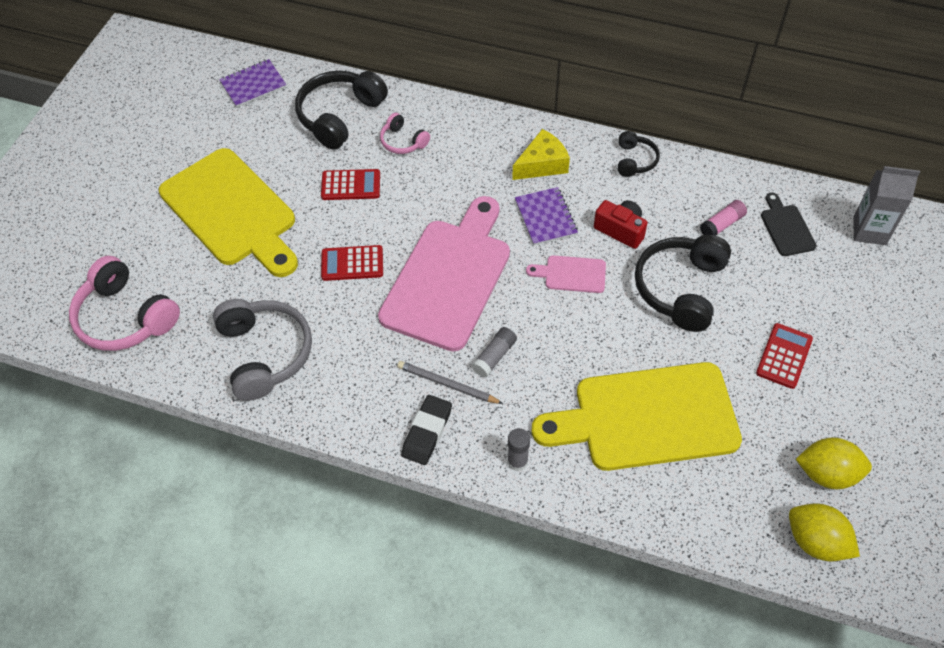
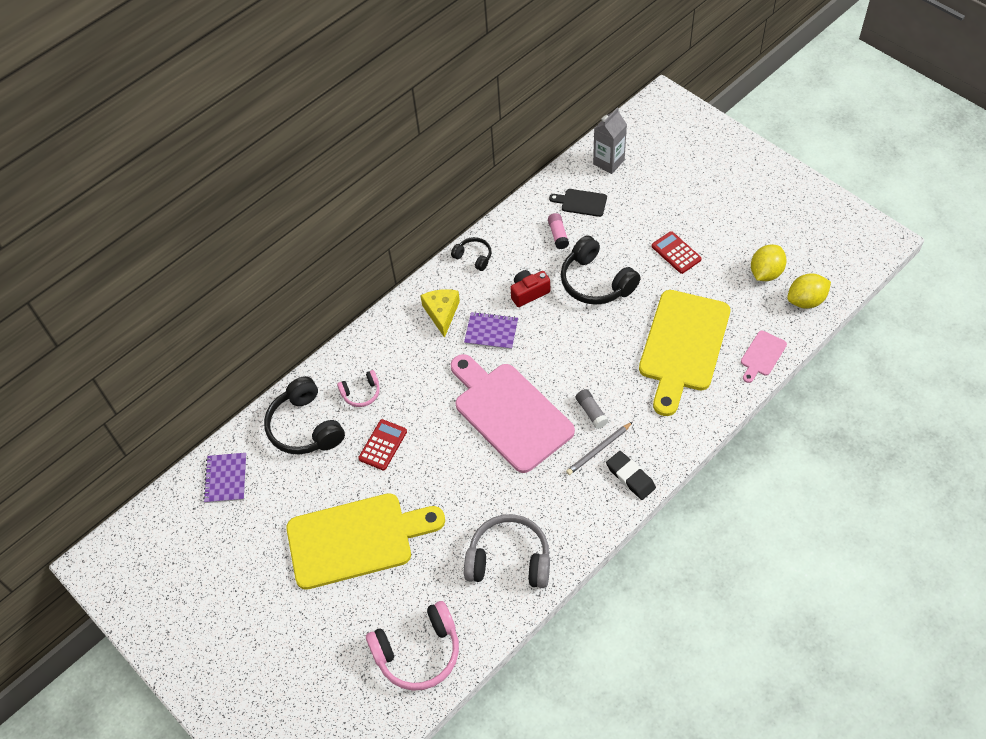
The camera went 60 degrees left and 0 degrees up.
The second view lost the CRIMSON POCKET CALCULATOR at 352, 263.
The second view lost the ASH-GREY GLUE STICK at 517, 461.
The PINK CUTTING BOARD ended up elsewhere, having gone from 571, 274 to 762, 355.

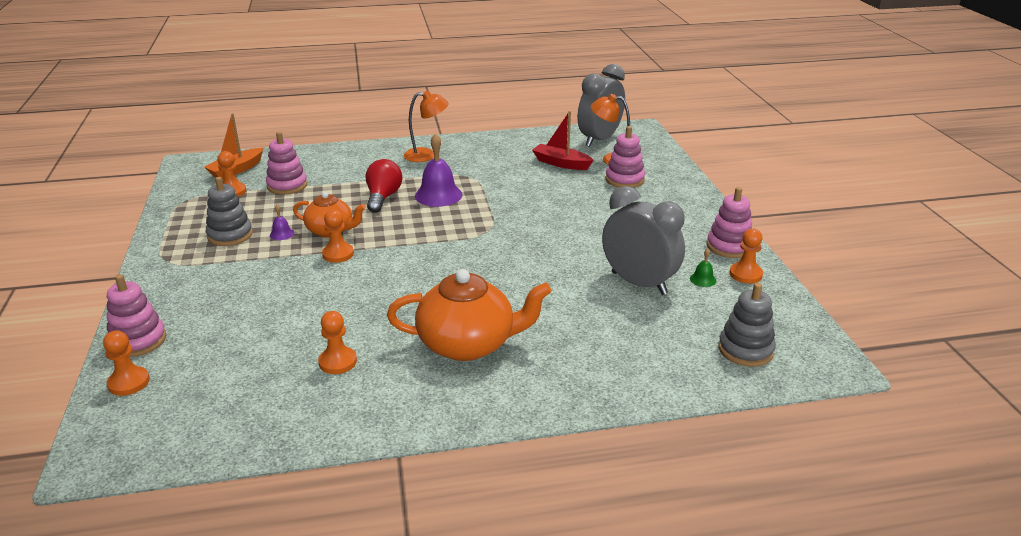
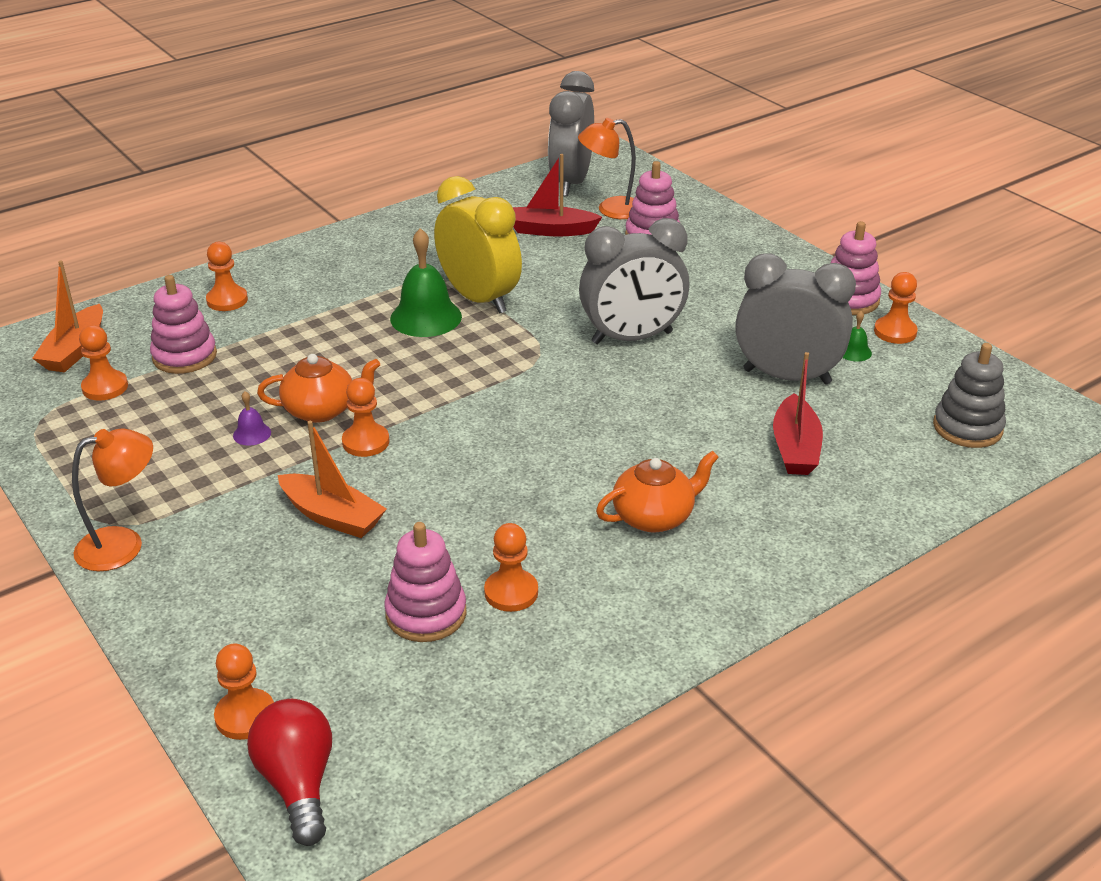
The camera went 25 degrees left and 5 degrees up.
The PINK RING STACKER ended up elsewhere, having gone from 138, 341 to 426, 613.
The second view lost the ASH-GREY RING STACKER at 230, 235.
The CRIMSON LIGHTBULB ended up elsewhere, having gone from 383, 197 to 298, 783.
The size of the ORANGE-COLOURED CHINA TEAPOT at 468, 344 changed by a factor of 0.61.
The ORANGE-COLOURED DESK LAMP ended up elsewhere, having gone from 426, 155 to 123, 544.
What was the VIOLET BELL at 438, 195 turned into the LEAF-GREEN BELL at 426, 317.
The second view gained the ORANGE-COLOURED PAWN at 227, 300.
The second view gained the ORANGE-COLOURED SAILBOAT at 332, 516.
The second view gained the BRIGHT YELLOW ALARM CLOCK at 479, 299.
The second view gained the ASH-GREY ALARM CLOCK at 632, 338.
The second view gained the CRIMSON SAILBOAT at 795, 448.

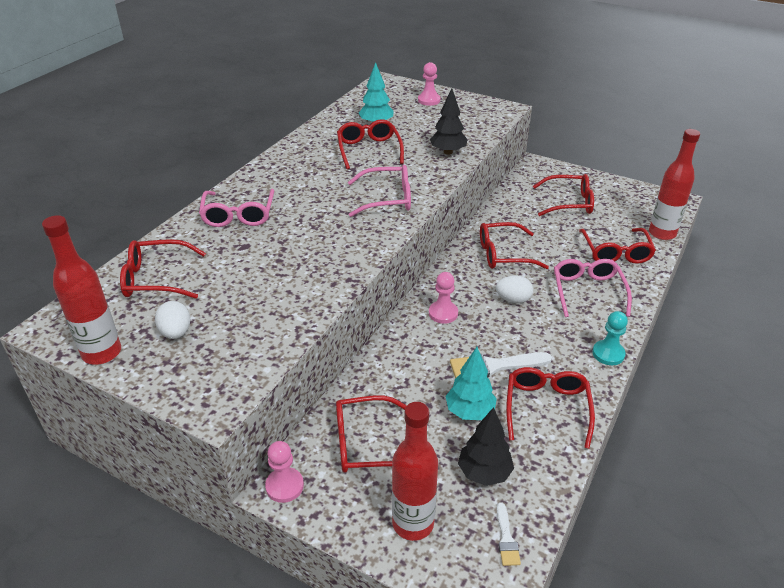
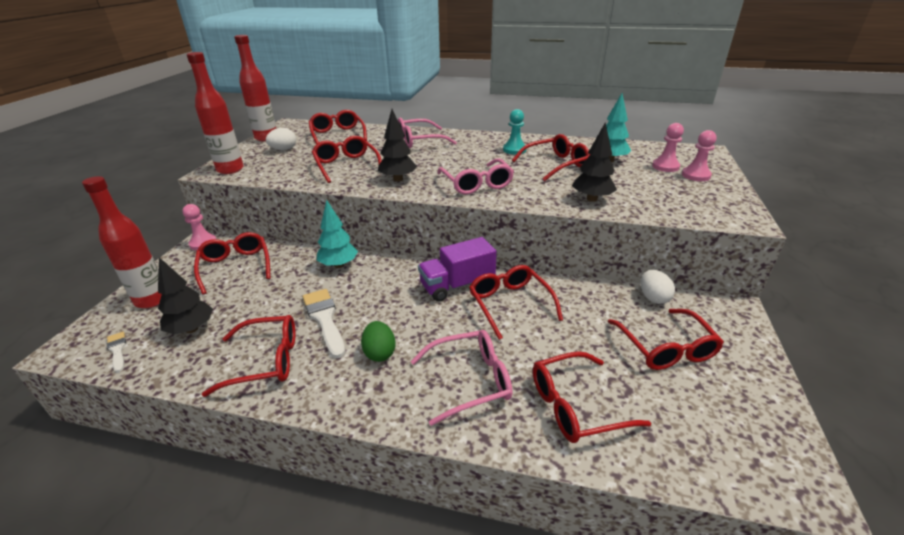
The camera went 75 degrees right and 5 degrees down.
The PINK PAWN ended up elsewhere, having gone from 443, 313 to 665, 166.
The TURQUOISE TOY TREE ended up elsewhere, having gone from 470, 412 to 339, 265.
The PURE WHITE EGG SHAPE ended up elsewhere, having gone from 513, 299 to 653, 298.
The PURE WHITE BRUSH at 506, 538 ended up facing another way, 75 degrees clockwise from before.
The TURQUOISE PAWN ended up elsewhere, having gone from 608, 354 to 514, 150.
The CRIMSON DRINK BOTTLE ended up elsewhere, having gone from 662, 233 to 230, 169.
The second view gained the CRIMSON EYEGLASSES at 346, 165.
The second view gained the LEAF-GREEN EGG SHAPE at 379, 353.
The second view gained the JET-BLACK TOY TREE at 398, 179.
The second view gained the VIOLET TOY TRUCK at 457, 285.

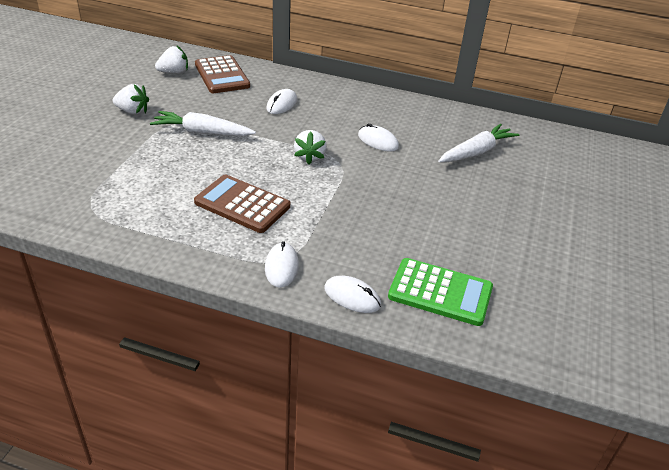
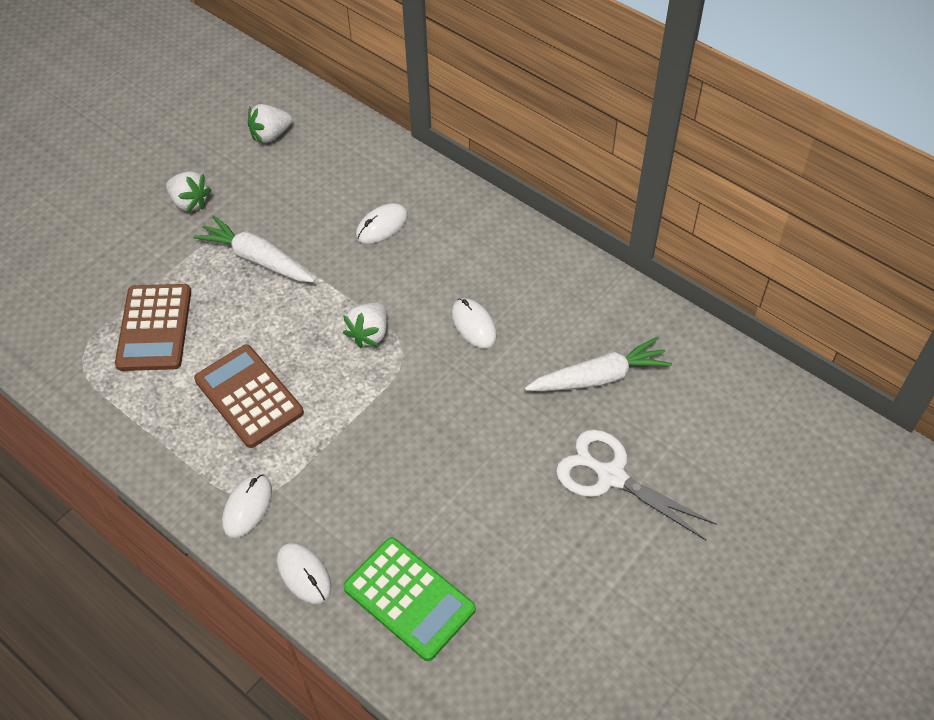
The camera went 25 degrees right and 15 degrees up.
The PURE WHITE TOY STRAWBERRY at 174, 73 ended up facing another way, 150 degrees clockwise from before.
The RUSSET POCKET CALCULATOR ended up elsewhere, having gone from 222, 75 to 155, 328.
The second view gained the PURE WHITE SCISSORS at 611, 476.

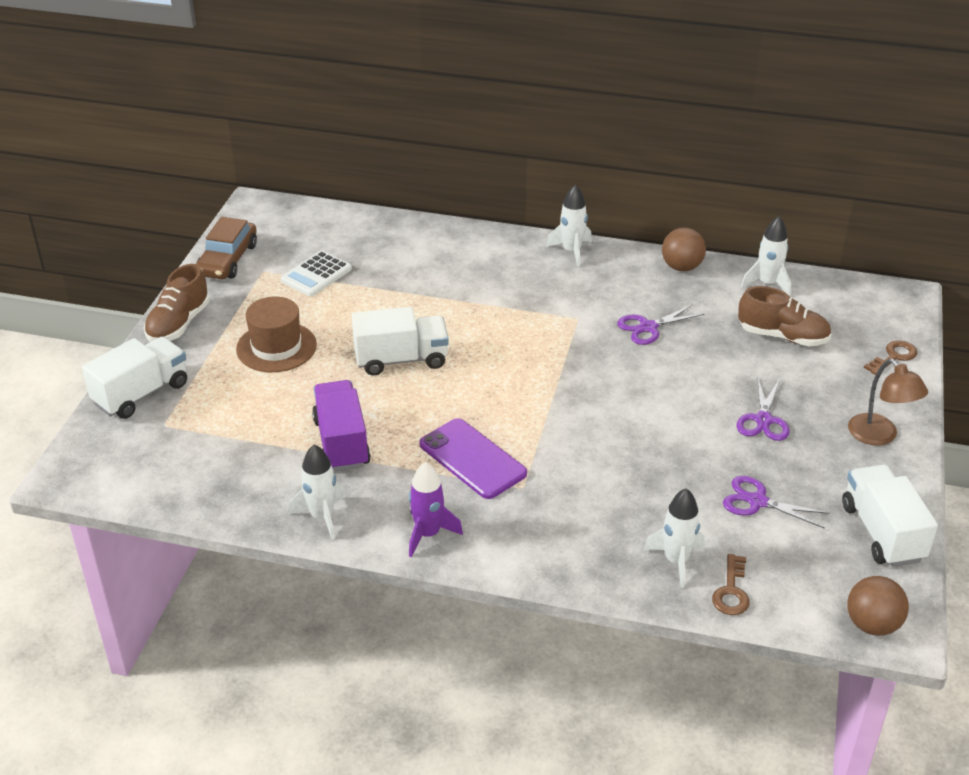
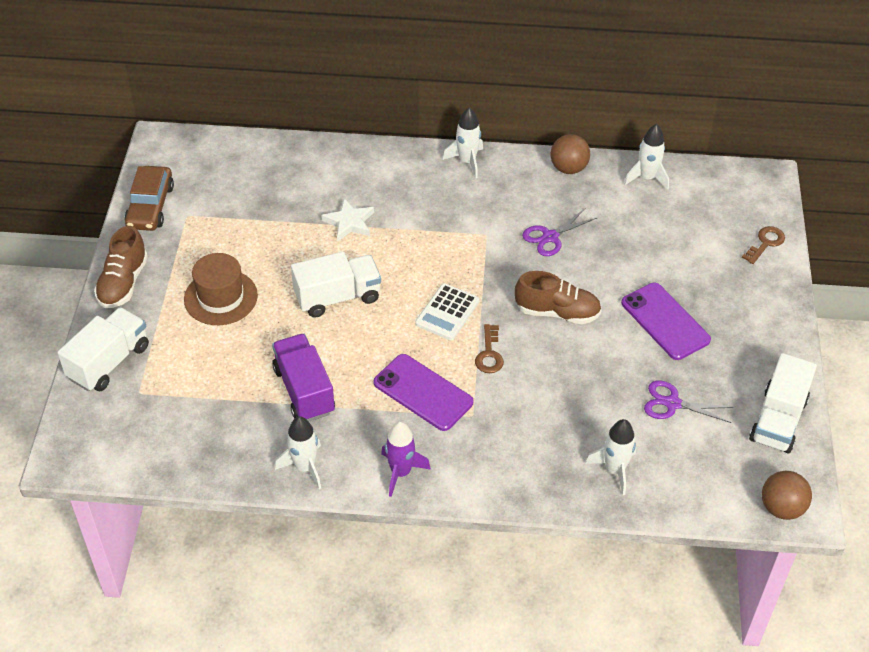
The camera went 10 degrees left and 10 degrees up.
The PURE WHITE POCKET CALCULATOR ended up elsewhere, having gone from 316, 274 to 447, 312.
The RUSSET DOOR KEY ended up elsewhere, having gone from 731, 591 to 489, 354.
Where the VIOLET SCISSORS stood at 763, 420, the VIOLET PHONE came to stand at 665, 321.
The RUSSET SHOE ended up elsewhere, having gone from 783, 336 to 557, 312.
The PURE WHITE TOY TRUCK at 882, 532 ended up facing another way, 135 degrees counterclockwise from before.
The second view lost the RUSSET DESK LAMP at 879, 436.
The second view gained the PURE WHITE FIVE-POINTED STAR at 349, 222.

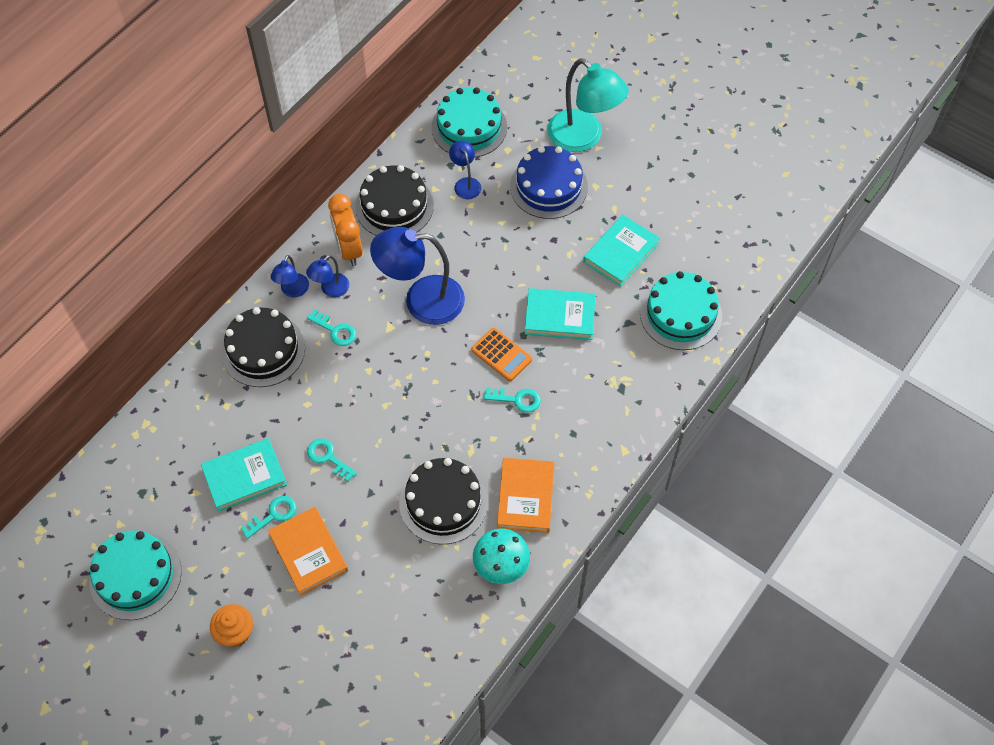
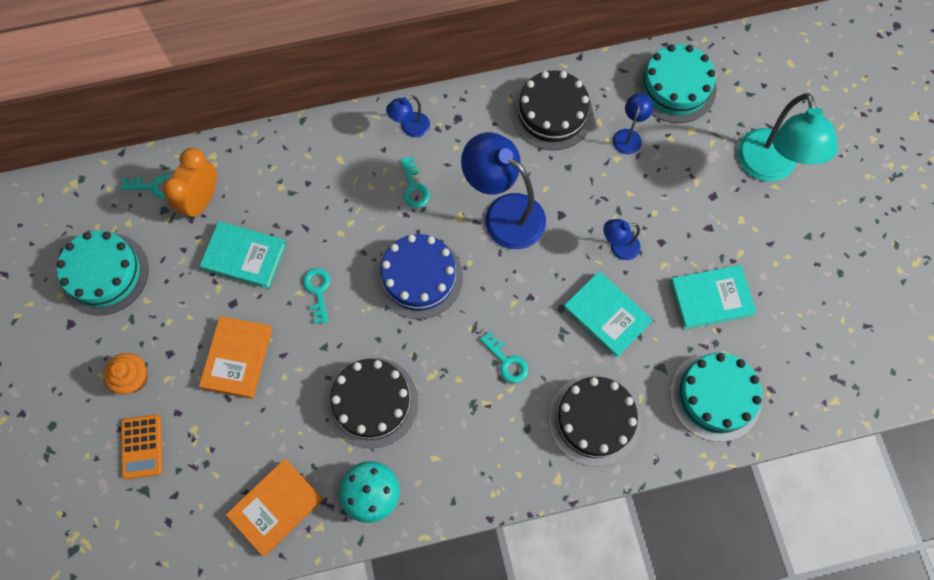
The camera went 40 degrees right and 10 degrees up.
The JET-BLACK GATEAU ended up elsewhere, having gone from 263, 350 to 594, 420.
The TURQUOISE DOOR KEY ended up elsewhere, having gone from 273, 515 to 154, 186.
The BLUE DESK LAMP ended up elsewhere, having gone from 330, 290 to 618, 247.
The ORANGE-COLOURED ALARM CLOCK ended up elsewhere, having gone from 349, 249 to 202, 200.
The ORANGE-COLOURED POCKET CALCULATOR ended up elsewhere, having gone from 501, 355 to 142, 446.
The ORANGE-COLOURED HARDBACK ended up elsewhere, having gone from 525, 497 to 276, 507.
The BLUE GATEAU ended up elsewhere, having gone from 548, 186 to 419, 277.

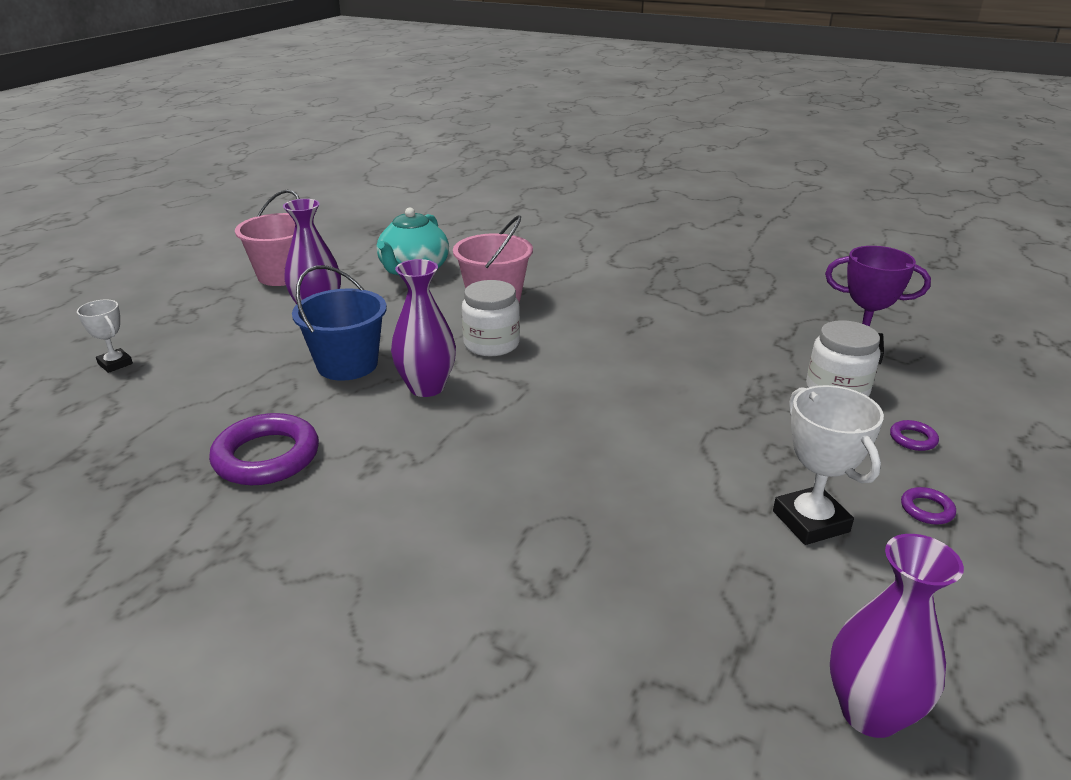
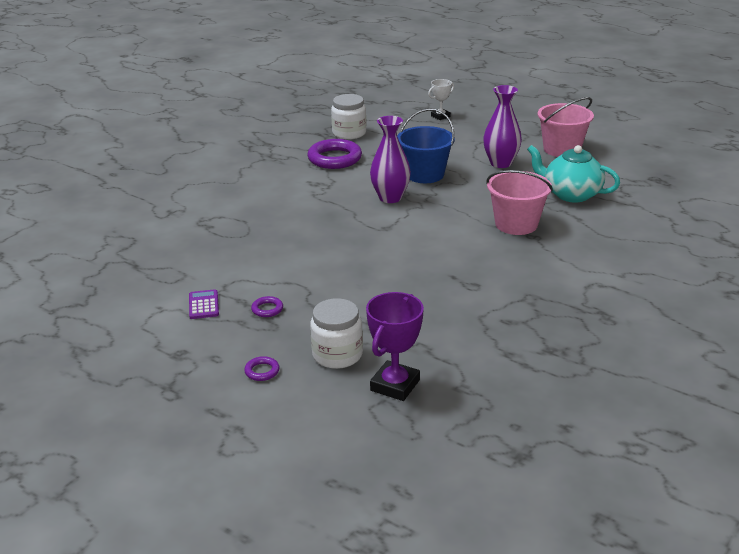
The camera went 100 degrees right and 0 degrees up.
The PURE WHITE JAM JAR ended up elsewhere, having gone from 491, 344 to 349, 133.
Where the PURE WHITE AWARD CUP stood at 810, 521, the VIOLET POCKET CALCULATOR came to stand at 204, 305.
The second view lost the VIOLET FLOWER VASE at 870, 712.
The VIOLET HOOP ended up elsewhere, having gone from 927, 509 to 267, 309.

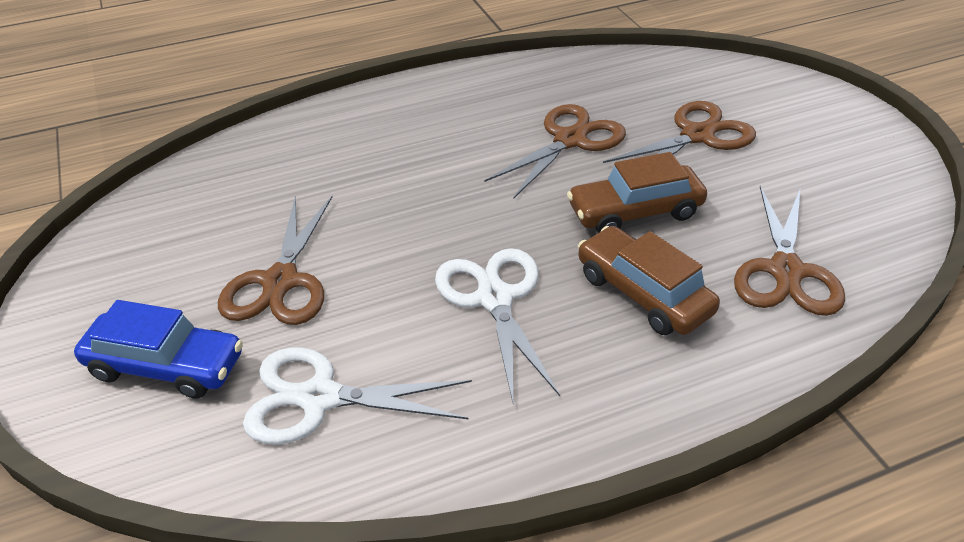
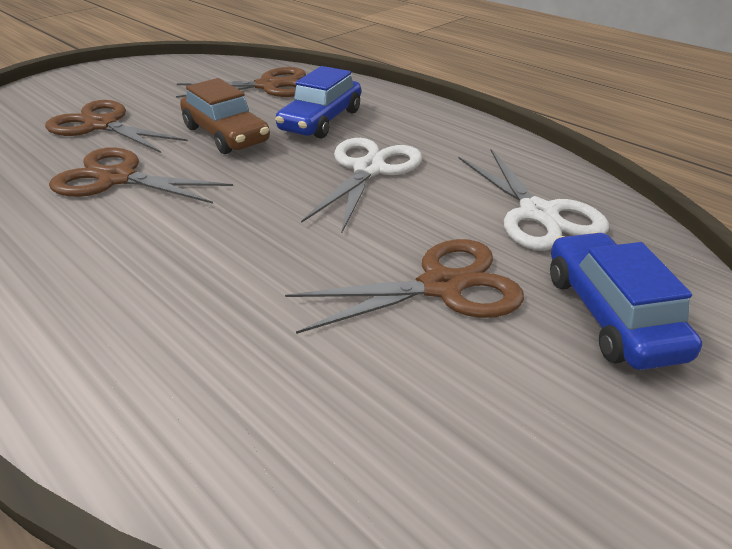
The camera went 115 degrees left and 5 degrees down.
The PURE WHITE SCISSORS at 494, 298 ended up facing another way, 150 degrees clockwise from before.
What was the RUSSET TOY CAR at 643, 293 turned into the BLUE TOY CAR at 321, 121.

